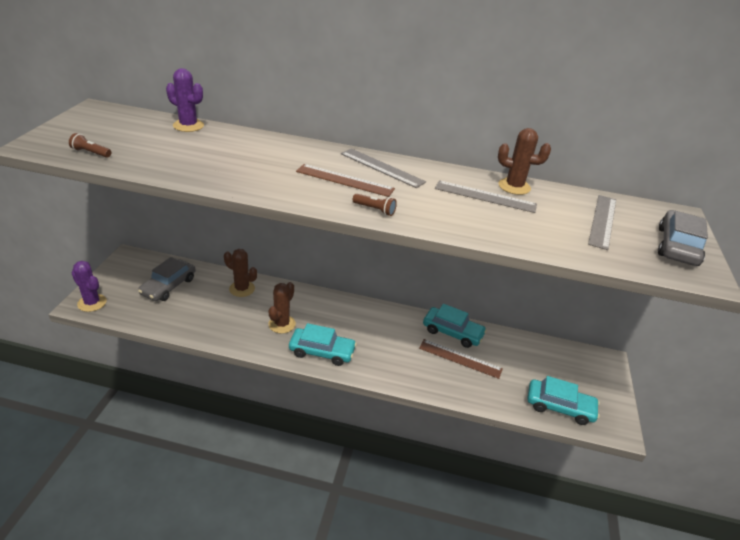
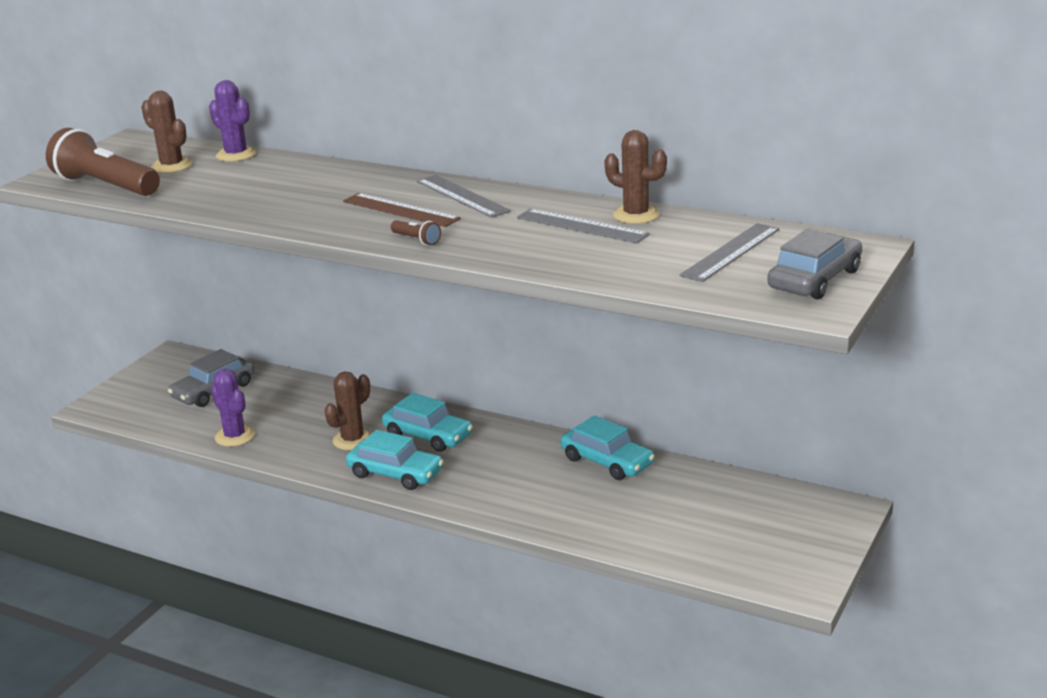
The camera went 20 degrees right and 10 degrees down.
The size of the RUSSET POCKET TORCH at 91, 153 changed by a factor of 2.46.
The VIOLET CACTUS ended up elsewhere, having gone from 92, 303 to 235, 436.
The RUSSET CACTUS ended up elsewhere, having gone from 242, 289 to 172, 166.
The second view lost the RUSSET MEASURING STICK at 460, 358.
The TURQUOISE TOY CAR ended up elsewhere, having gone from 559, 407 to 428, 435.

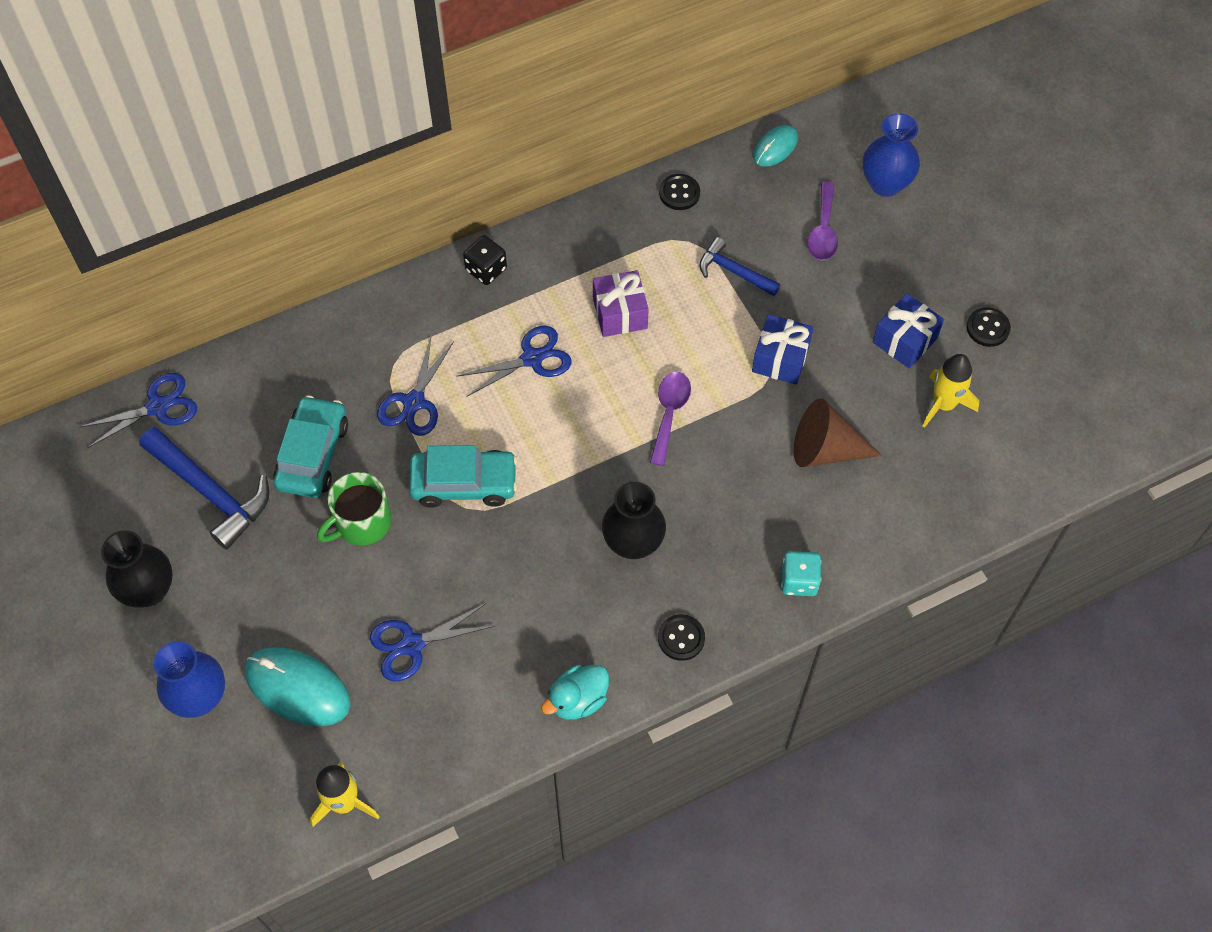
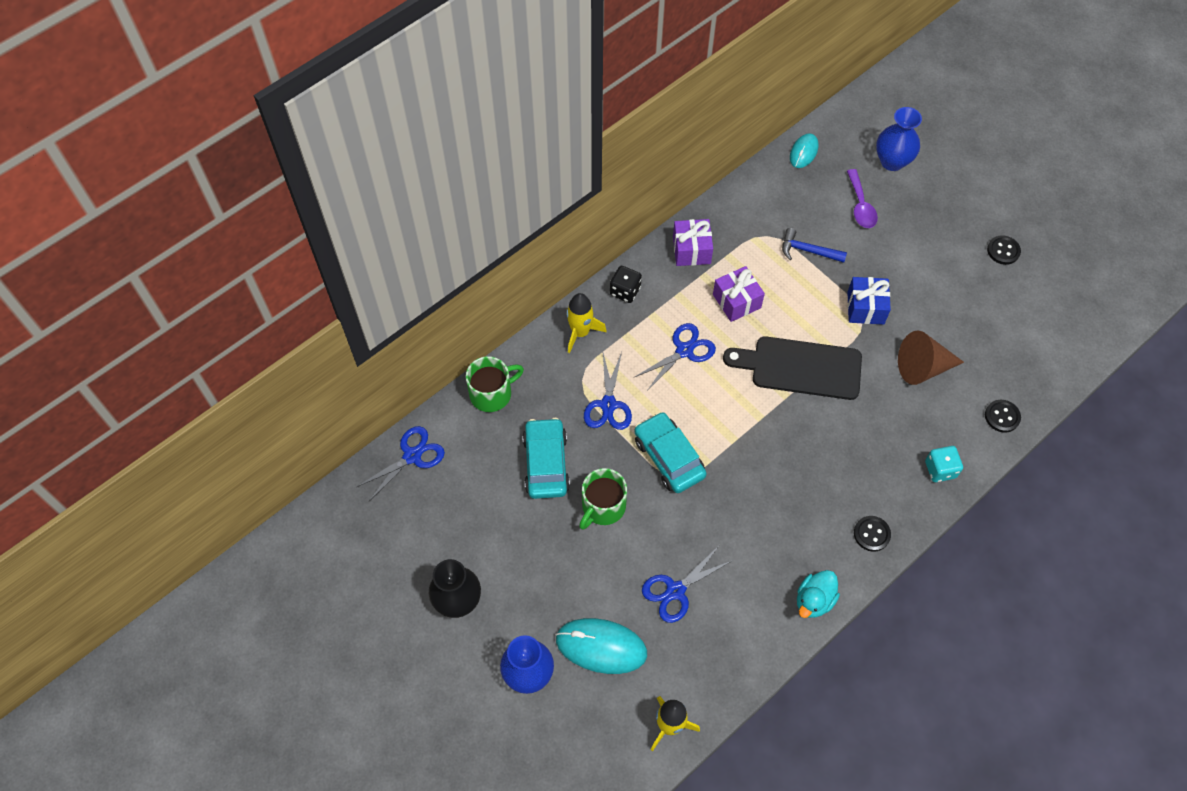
The camera went 15 degrees left and 0 degrees up.
The second view lost the BLUE CLAW HAMMER at 211, 492.
The TURQUOISE TOY CAR at 464, 483 ended up facing another way, 105 degrees counterclockwise from before.
The second view lost the JET-BLACK FLOWER VASE at 633, 543.
Where the VIOLET TABLESPOON stood at 669, 413, the JET-BLACK CUTTING BOARD came to stand at 800, 368.
The JET-BLACK SEWING BUTTON ended up elsewhere, having gone from 679, 193 to 1002, 416.
The second view lost the BLUE WRAPPED GIFT at 905, 340.
The BRIGHT YELLOW TOY ROCKET ended up elsewhere, having gone from 943, 404 to 580, 332.
The second view gained the LEAF-GREEN TEA MUG at 492, 393.
The second view gained the VIOLET WRAPPED GIFT at 691, 250.

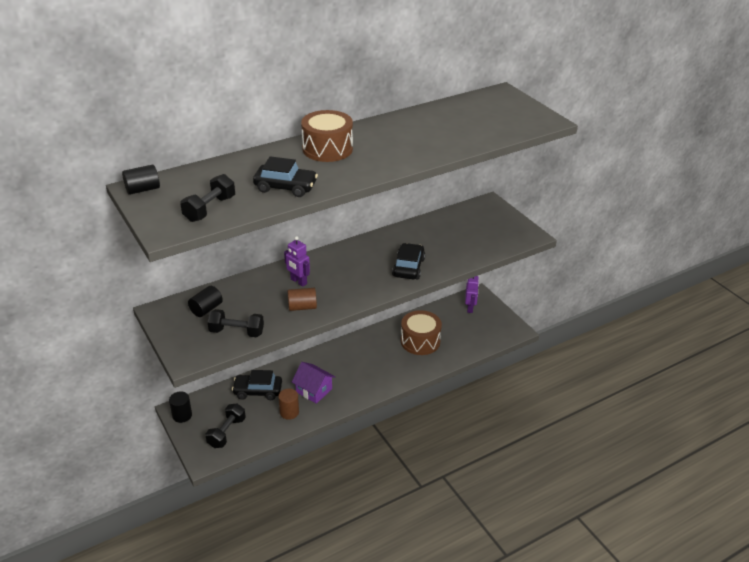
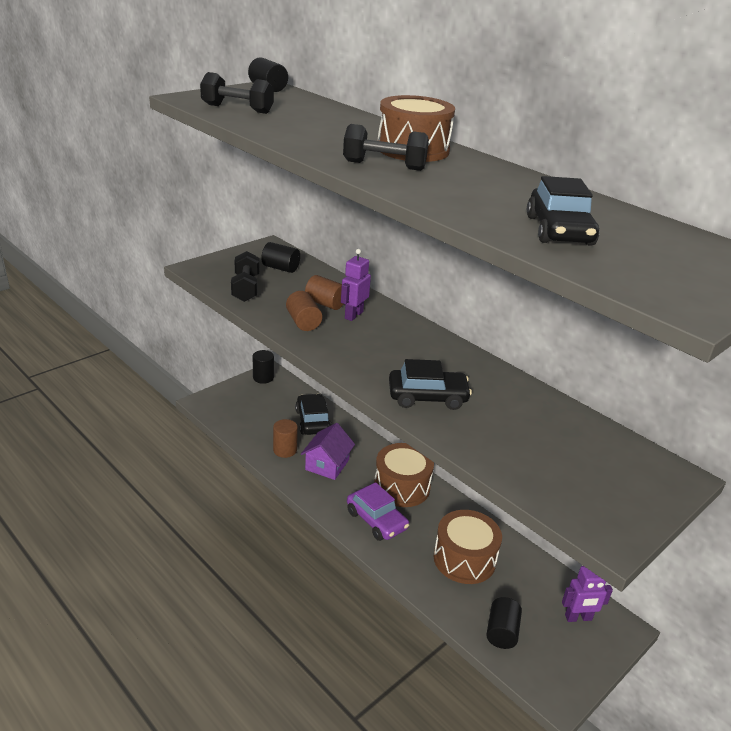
The camera went 75 degrees right and 5 degrees down.
The JET-BLACK DUMBBELL ended up elsewhere, having gone from 227, 432 to 384, 166.
The JET-BLACK TOY CAR ended up elsewhere, having gone from 285, 187 to 559, 230.
The second view gained the RUSSET CYLINDER SHAPE at 325, 303.
The second view gained the VIOLET TOY CAR at 376, 520.
The second view gained the RUSSET DRUM at 401, 487.
The second view gained the JET-BLACK CYLINDER SHAPE at 501, 632.

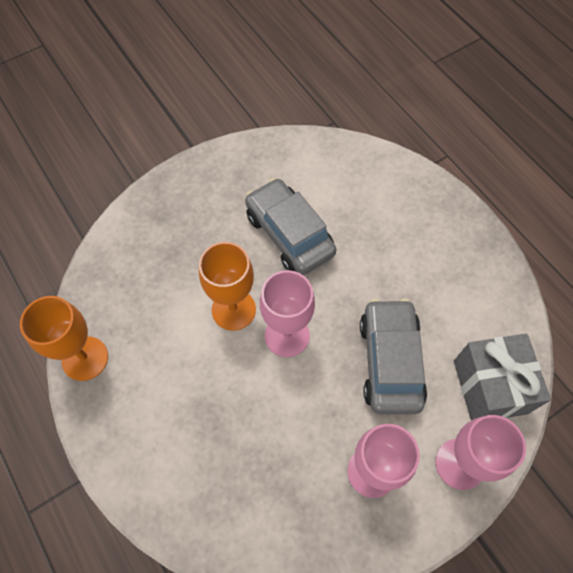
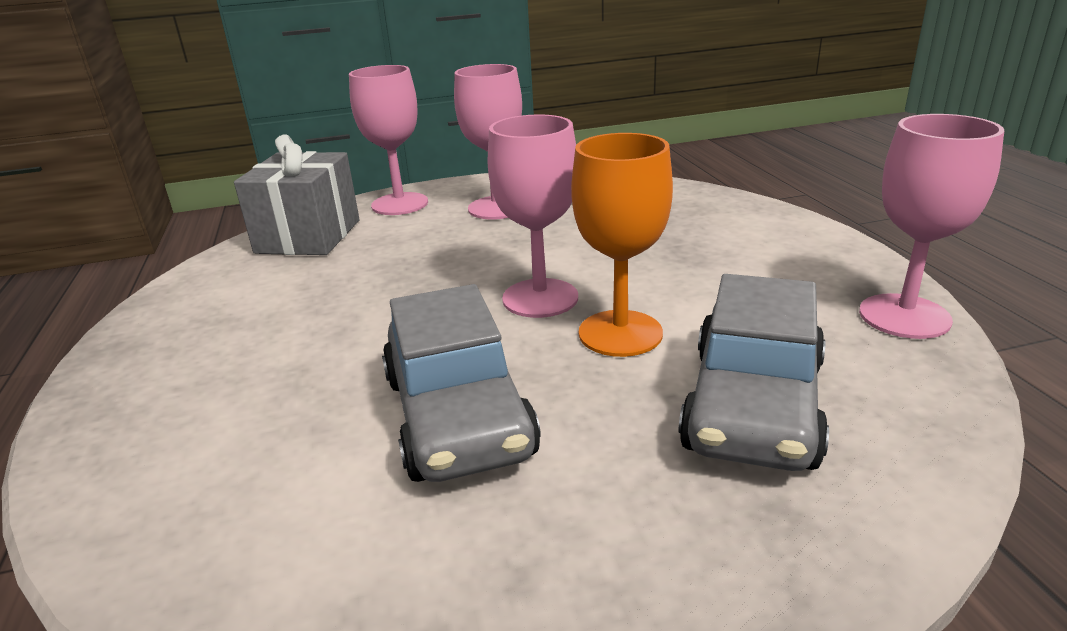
The camera went 160 degrees left and 35 degrees down.
What was the ORANGE-COLOURED GOBLET at 85, 358 turned into the PINK GOBLET at 904, 316.
The ASH-GREY TOY CAR ended up elsewhere, having gone from 390, 361 to 753, 406.

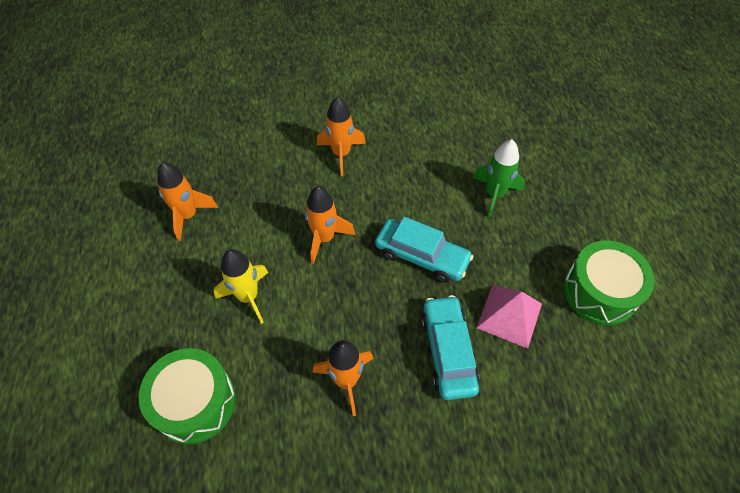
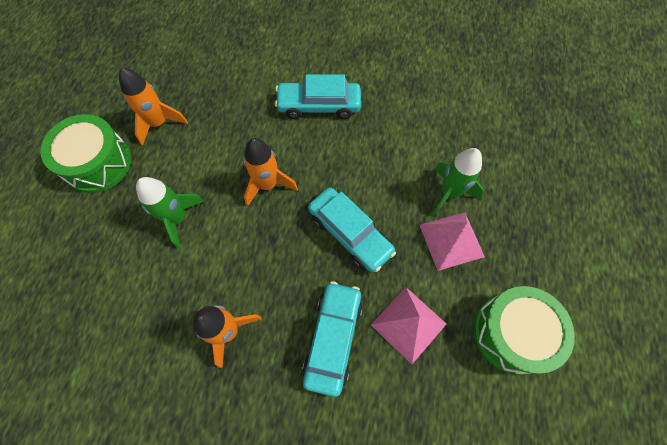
The camera went 20 degrees right and 10 degrees up.
The LEAF-GREEN DRUM ended up elsewhere, having gone from 195, 402 to 98, 163.
What was the BRIGHT YELLOW TOY ROCKET at 248, 297 turned into the LEAF-GREEN TOY ROCKET at 177, 219.
Where the ORANGE-COLOURED TOY ROCKET stood at 341, 154, the TURQUOISE TOY CAR came to stand at 319, 105.
The second view gained the PINK SOLID PYRAMID at 451, 240.

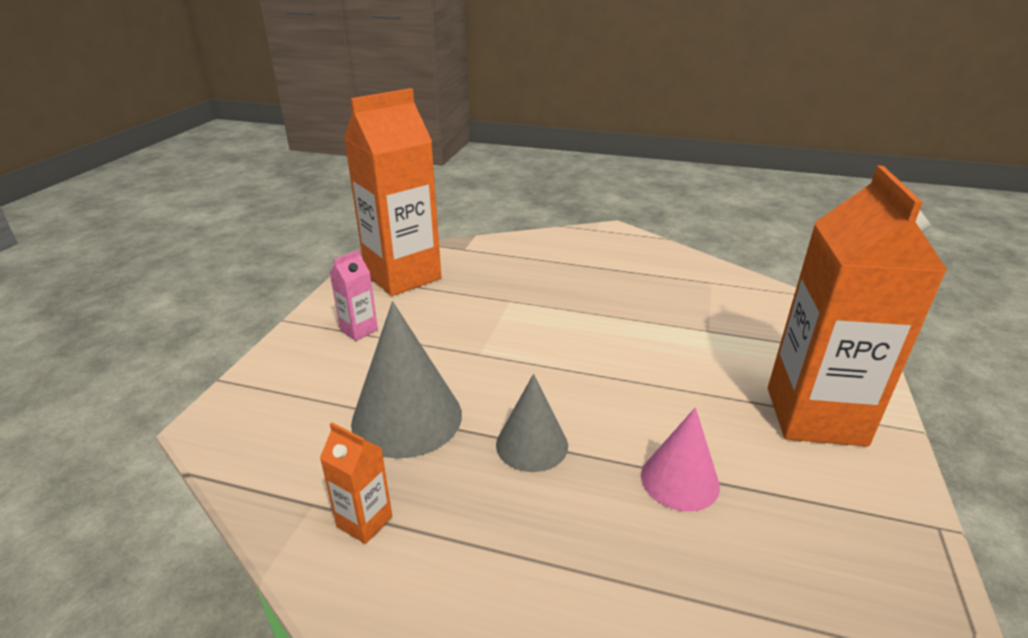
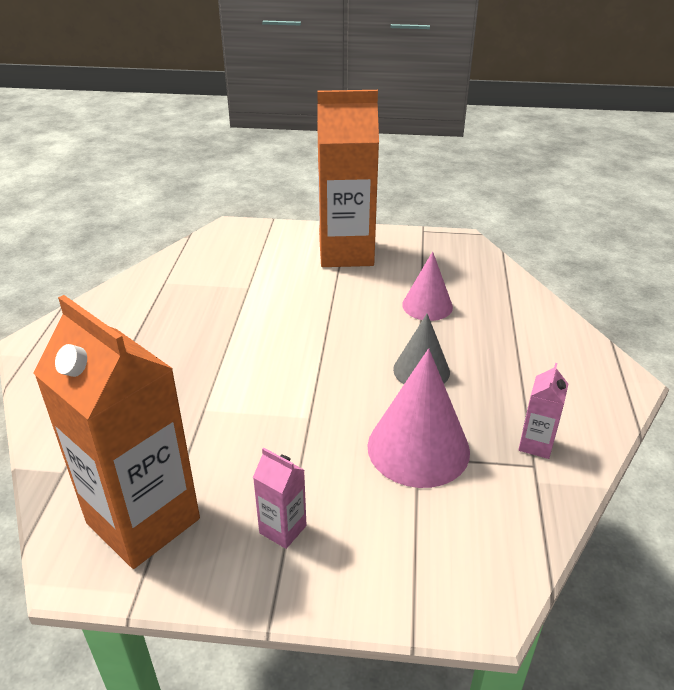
The camera went 100 degrees left and 5 degrees up.
What was the ORANGE-COLOURED MILK CARTON at 364, 521 turned into the PINK MILK CARTON at 536, 444.
What was the ASH-GREY CONE at 407, 418 turned into the PINK CONE at 418, 448.

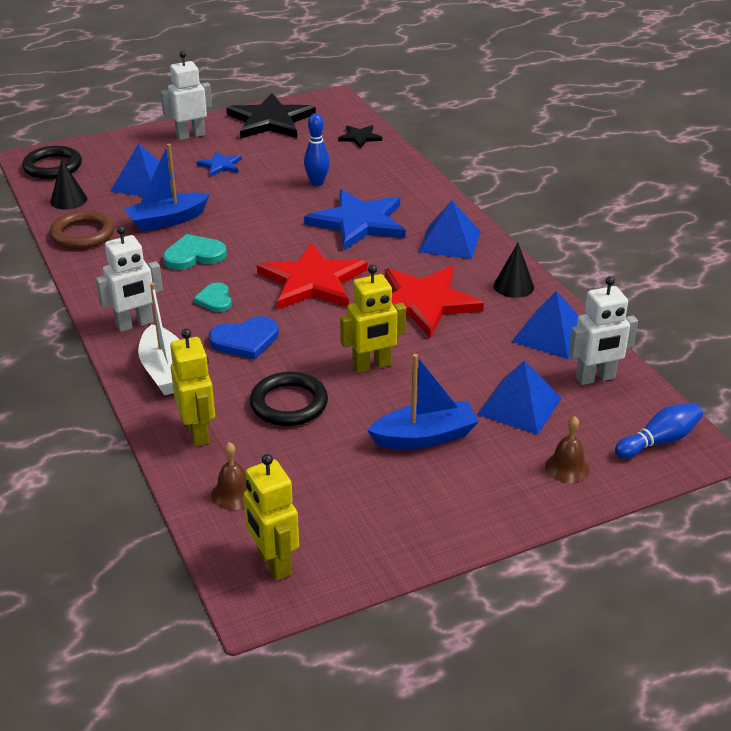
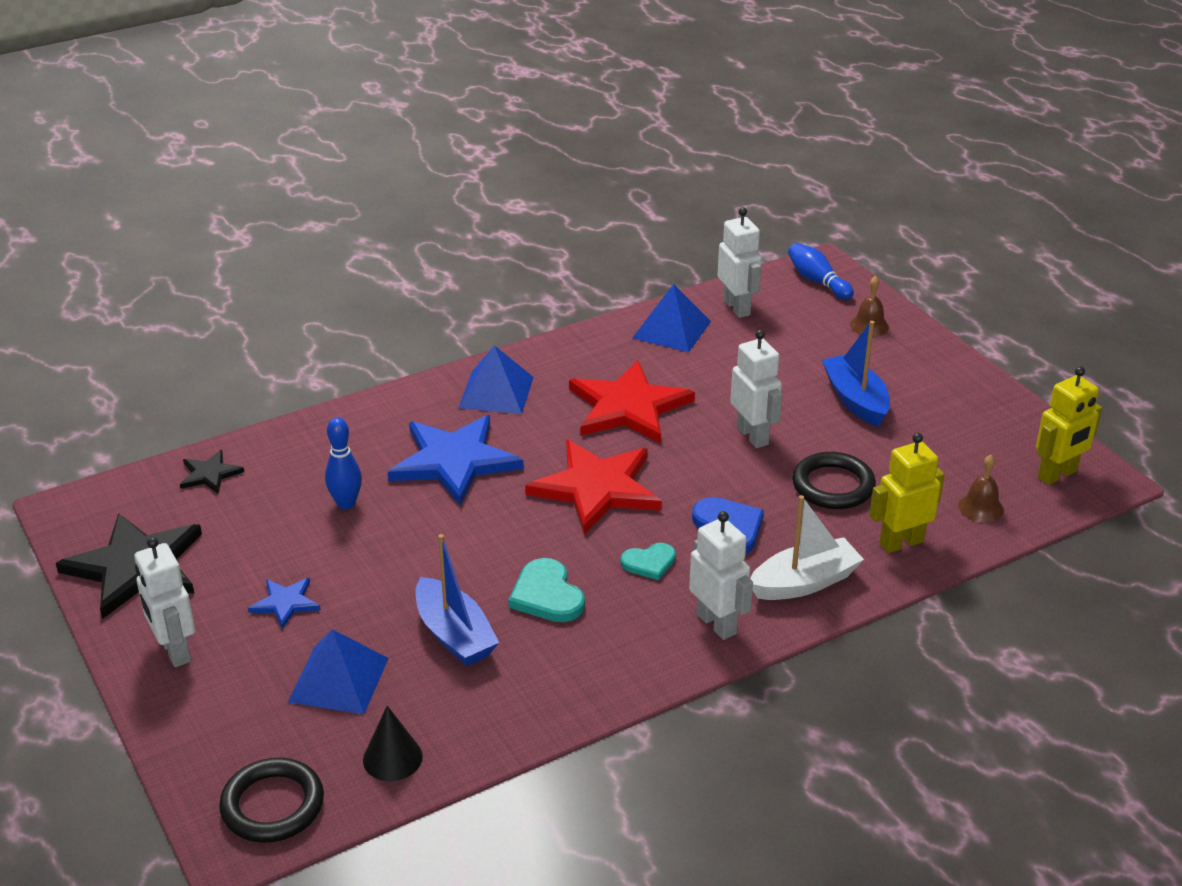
The camera went 95 degrees left and 0 degrees up.
The second view lost the RUSSET HOOP at 83, 234.
What was the BRIGHT YELLOW TOY ROBOT at 372, 366 turned into the PURE WHITE TOY ROBOT at 753, 436.
The second view lost the BLUE SOLID PYRAMID at 519, 406.
The second view lost the JET-BLACK CONE at 513, 286.

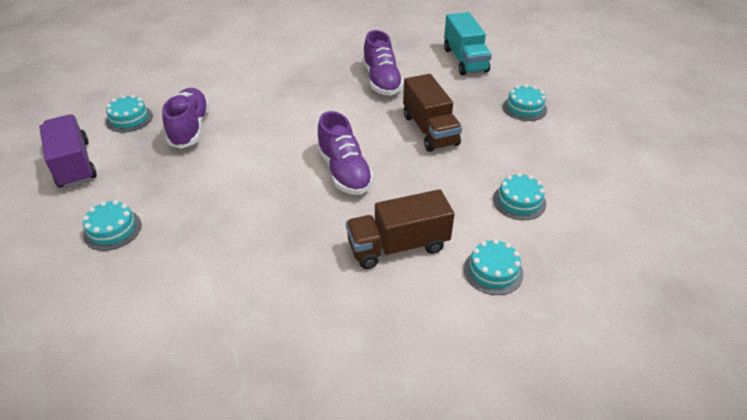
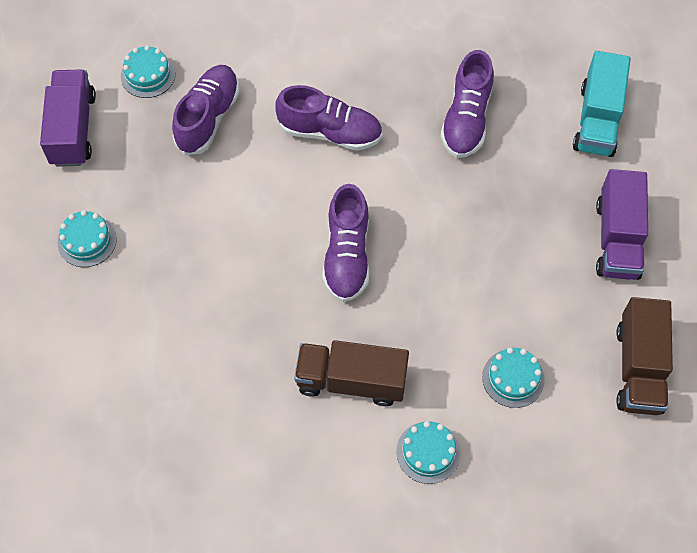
The camera went 25 degrees right and 20 degrees up.
The RUSSET TOY TRUCK ended up elsewhere, having gone from 430, 130 to 638, 368.
Where the TURQUOISE GATEAU stood at 524, 108, the VIOLET TOY TRUCK came to stand at 617, 239.
The second view gained the VIOLET SHOE at 330, 132.

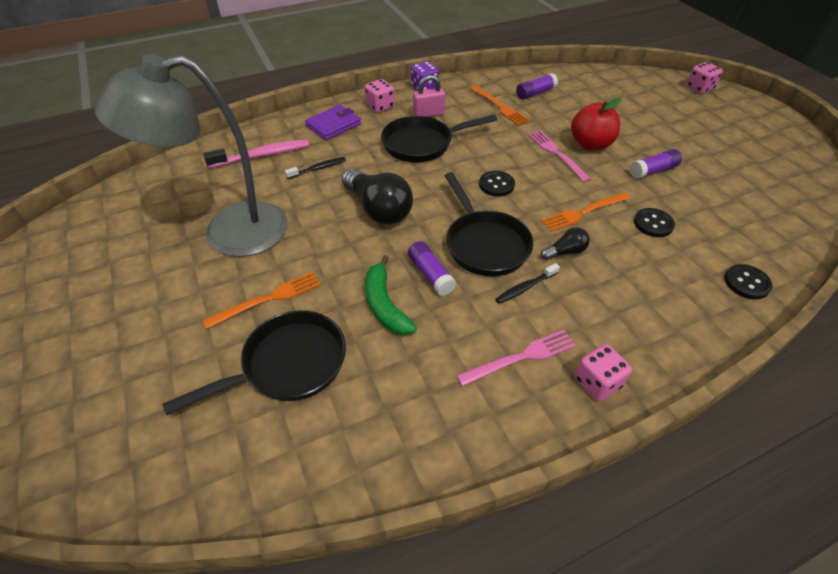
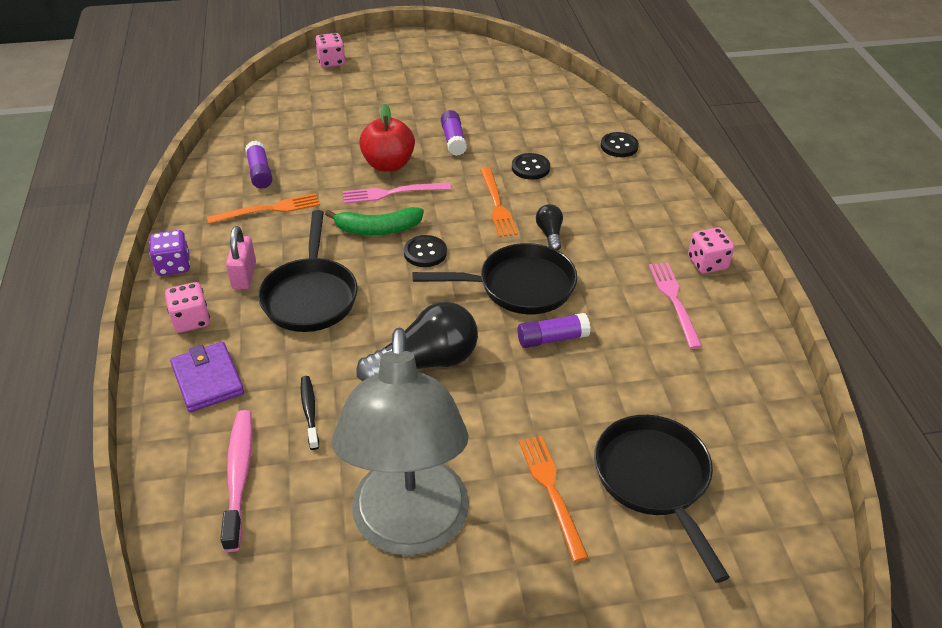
The camera went 75 degrees left and 5 degrees down.
The LEAF-GREEN BANANA FRUIT ended up elsewhere, having gone from 385, 304 to 378, 229.
The second view lost the JET-BLACK TOOTH BRUSH at 525, 287.

